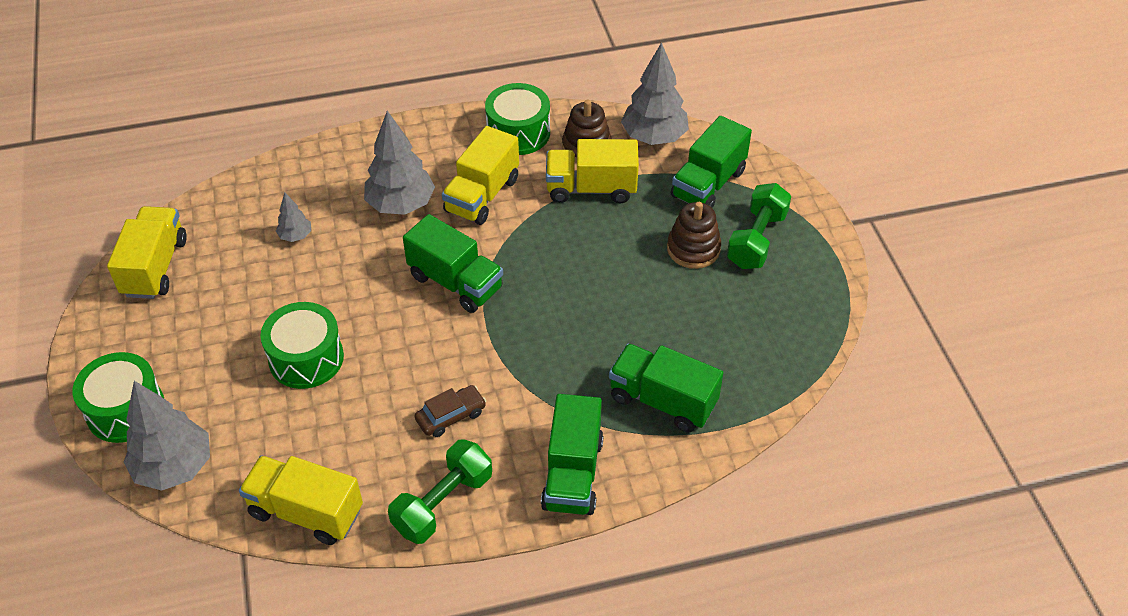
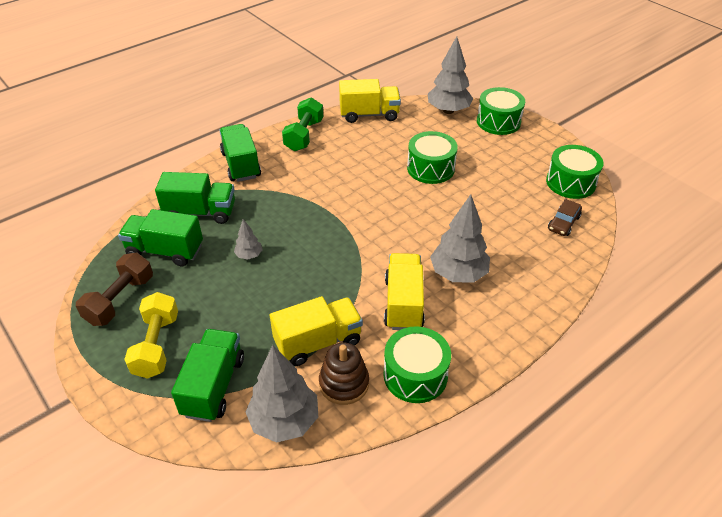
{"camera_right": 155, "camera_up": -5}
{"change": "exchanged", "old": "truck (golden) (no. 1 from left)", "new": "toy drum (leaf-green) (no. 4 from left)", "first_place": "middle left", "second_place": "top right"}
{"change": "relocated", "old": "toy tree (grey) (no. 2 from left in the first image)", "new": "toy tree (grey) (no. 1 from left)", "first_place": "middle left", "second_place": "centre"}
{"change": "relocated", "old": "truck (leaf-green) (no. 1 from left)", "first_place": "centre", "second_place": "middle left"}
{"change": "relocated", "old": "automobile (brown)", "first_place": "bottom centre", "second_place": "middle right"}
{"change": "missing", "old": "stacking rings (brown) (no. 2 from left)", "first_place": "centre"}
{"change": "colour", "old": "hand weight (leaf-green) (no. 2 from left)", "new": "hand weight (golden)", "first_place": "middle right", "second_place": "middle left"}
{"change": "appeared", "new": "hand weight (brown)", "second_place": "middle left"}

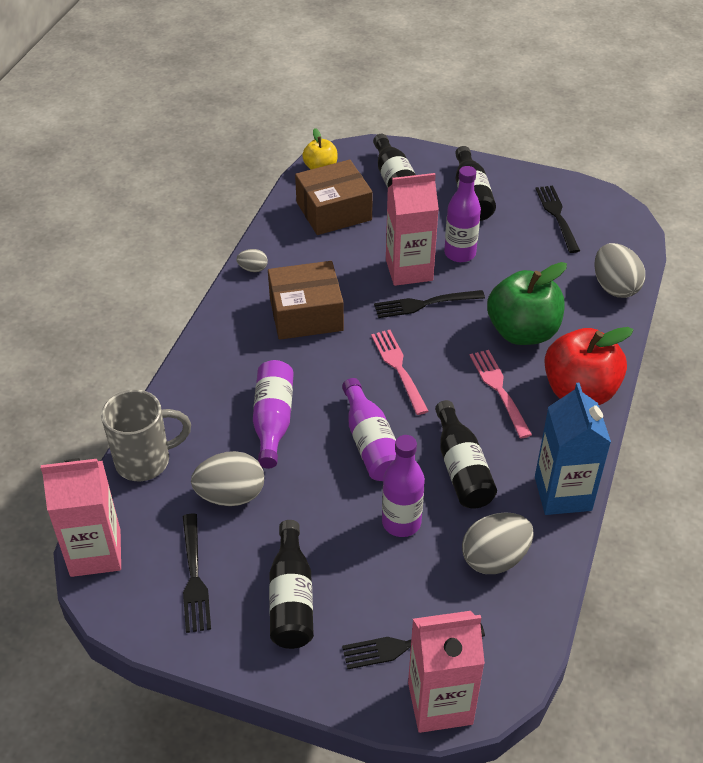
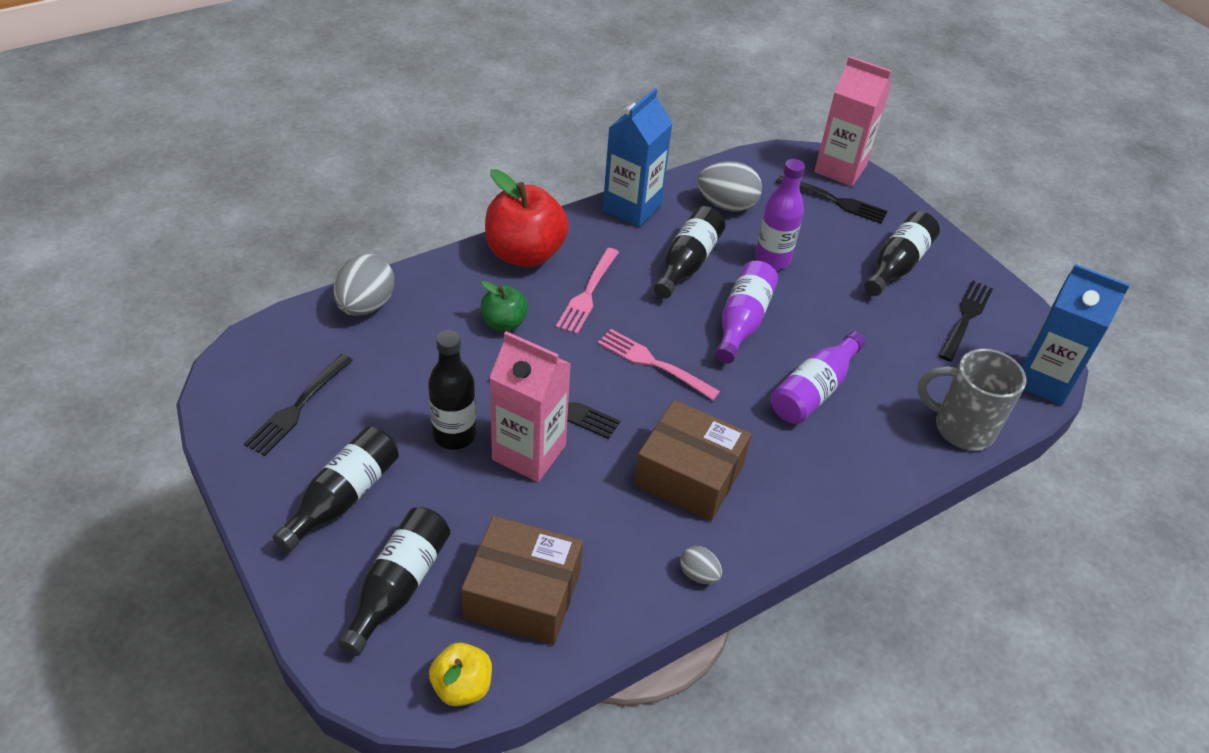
{"camera_right": -145, "camera_up": 0}
{"change": "colour", "old": "carton (pink) (no. 1 from left)", "new": "carton (royal blue) (no. 2 from left)", "first_place": "bottom left", "second_place": "middle right"}
{"change": "missing", "old": "egg shape (grey) (no. 1 from left)", "first_place": "middle left"}
{"change": "spun", "old": "dinner fork (pink) (no. 1 from left in the first image)", "first_place": "centre", "second_place": "centre", "degrees": 105}
{"change": "colour", "old": "bottle (purple) (no. 4 from left)", "new": "bottle (ebony) (no. 3 from left)", "first_place": "top centre", "second_place": "centre"}
{"change": "size", "old": "apple fruit (leaf-green)", "first_place": "middle right", "second_place": "centre", "factor": 0.54}

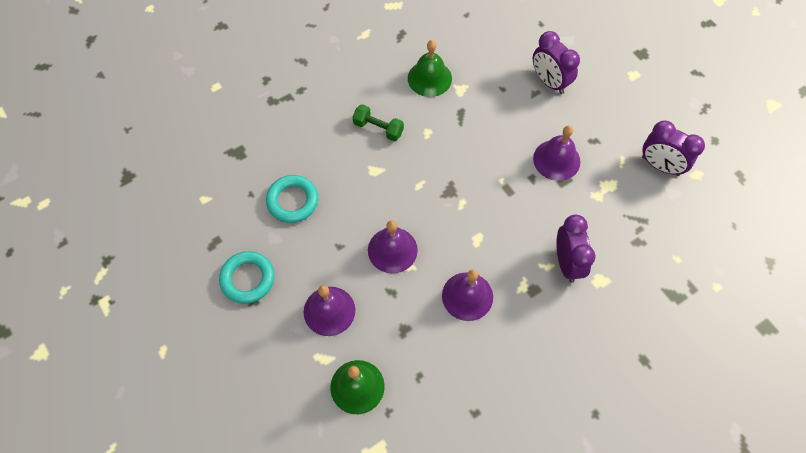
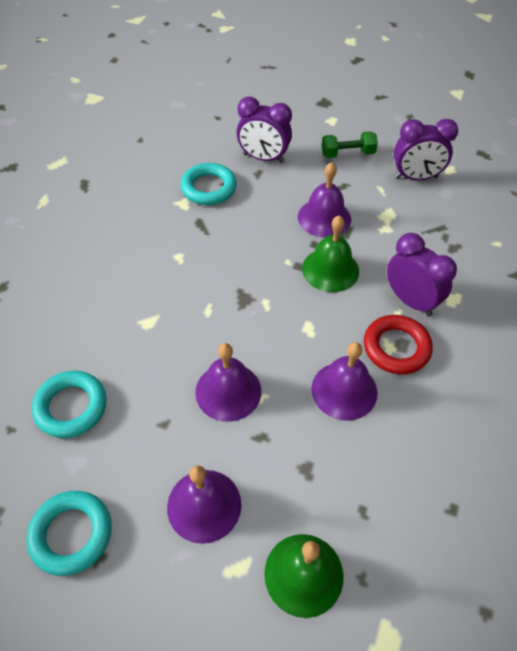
{"camera_right": -35, "camera_up": -10}
{"change": "relocated", "old": "hand weight (leaf-green)", "first_place": "top centre", "second_place": "top right"}
{"change": "relocated", "old": "hand bell (leaf-green) (no. 2 from left)", "first_place": "top centre", "second_place": "centre"}
{"change": "appeared", "new": "hoop (teal) (no. 3 from left)", "second_place": "top centre"}
{"change": "appeared", "new": "hoop (crimson)", "second_place": "middle right"}

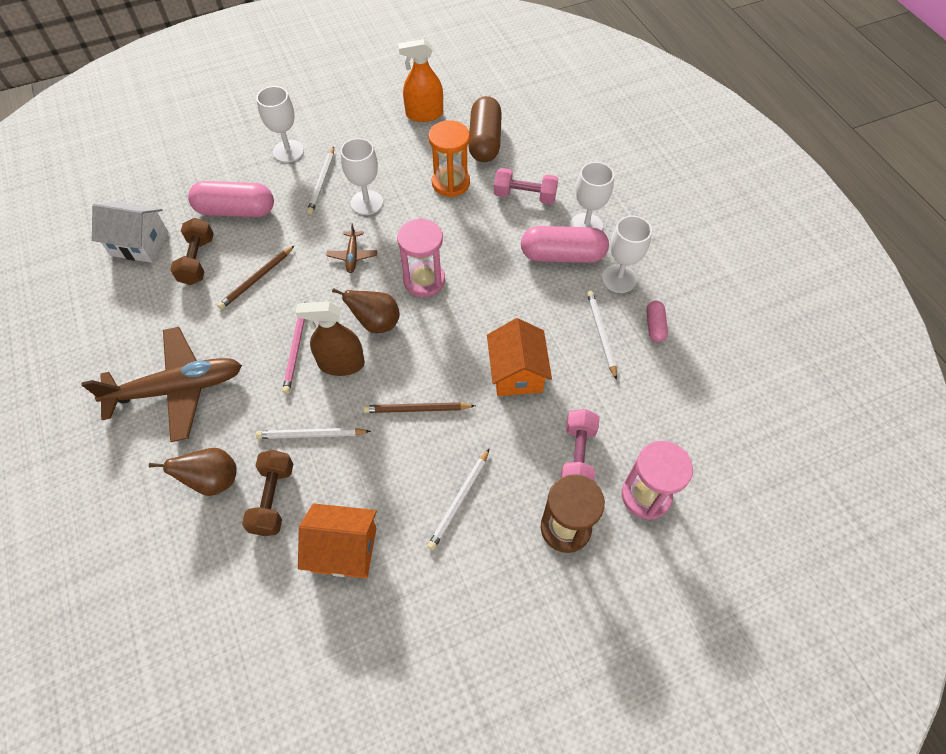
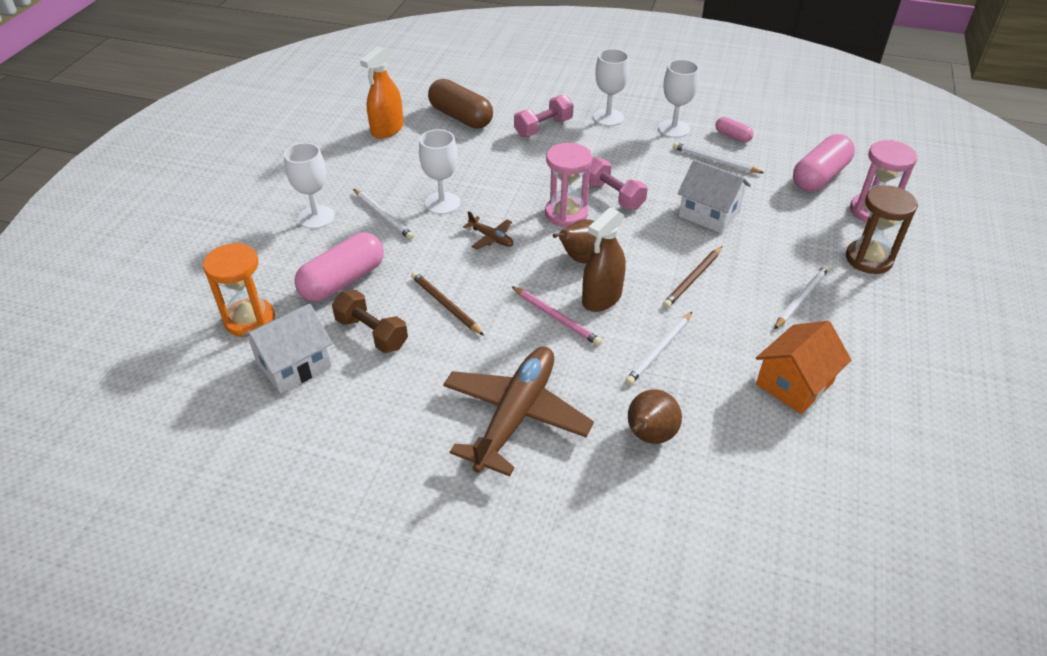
{"camera_right": -50, "camera_up": -15}
{"change": "spun", "old": "wooden pencil (brown) (no. 1 from left)", "first_place": "middle left", "second_place": "centre", "degrees": 150}
{"change": "missing", "old": "hand weight (brown) (no. 2 from left)", "first_place": "middle left"}
{"change": "spun", "old": "wooden pencil (pure white) (no. 3 from left in the first image)", "first_place": "centre", "second_place": "middle right", "degrees": -120}
{"change": "relocated", "old": "hourglass (orange)", "first_place": "top centre", "second_place": "middle left"}
{"change": "colour", "old": "cottage (orange) (no. 2 from left)", "new": "cottage (pure white) (no. 2 from left)", "first_place": "centre", "second_place": "top right"}
{"change": "relocated", "old": "pill (pink) (no. 2 from left in the first image)", "new": "pill (pink) (no. 3 from left)", "first_place": "top centre", "second_place": "top right"}
{"change": "relocated", "old": "hand weight (pink) (no. 2 from left)", "first_place": "centre", "second_place": "top centre"}

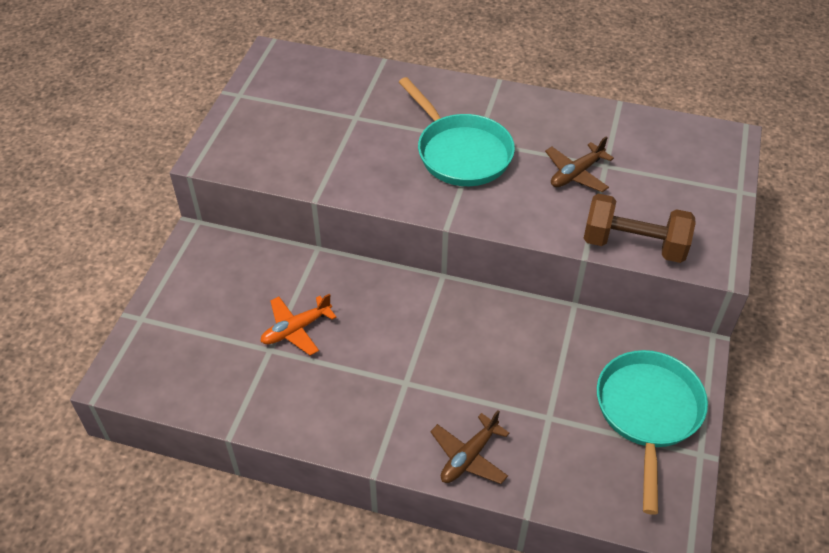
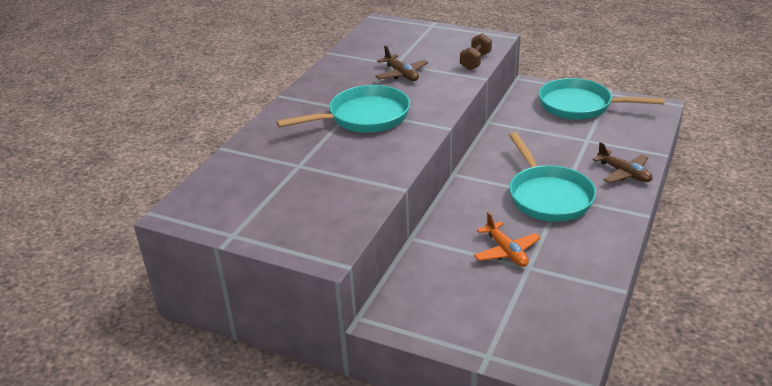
{"camera_right": -80, "camera_up": -15}
{"change": "size", "old": "hand weight (brown)", "first_place": "middle right", "second_place": "top centre", "factor": 0.62}
{"change": "appeared", "new": "pan (teal) (no. 2 from left)", "second_place": "middle right"}

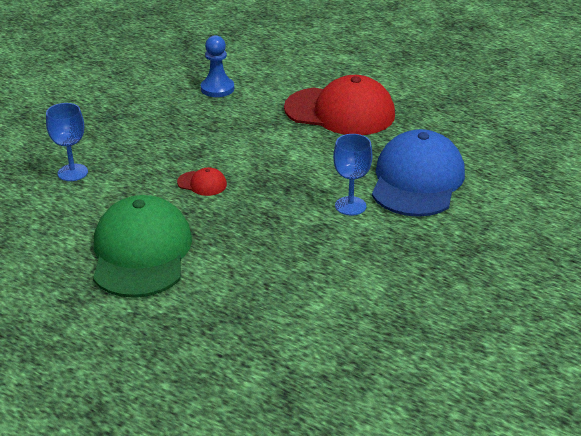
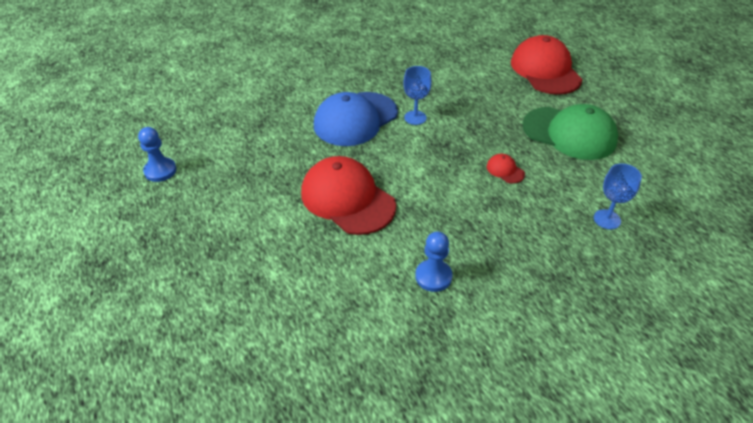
{"camera_right": -150, "camera_up": 10}
{"change": "spun", "old": "cap (leaf-green)", "first_place": "middle left", "second_place": "top right", "degrees": -90}
{"change": "appeared", "new": "chess pawn (royal blue) (no. 1 from left)", "second_place": "middle left"}
{"change": "appeared", "new": "cap (crimson) (no. 3 from left)", "second_place": "top right"}

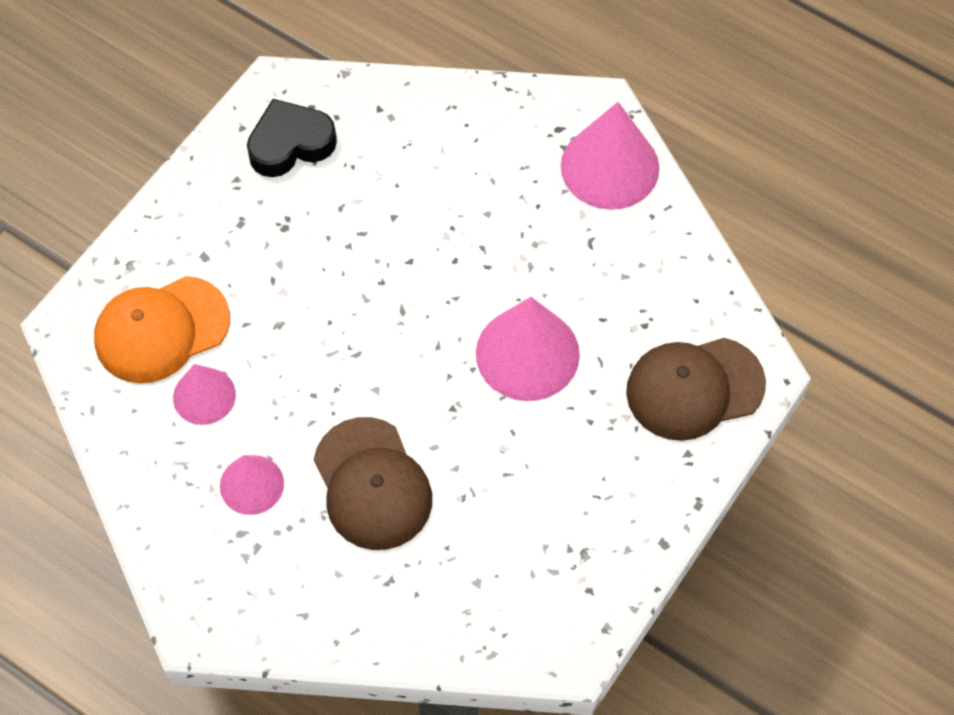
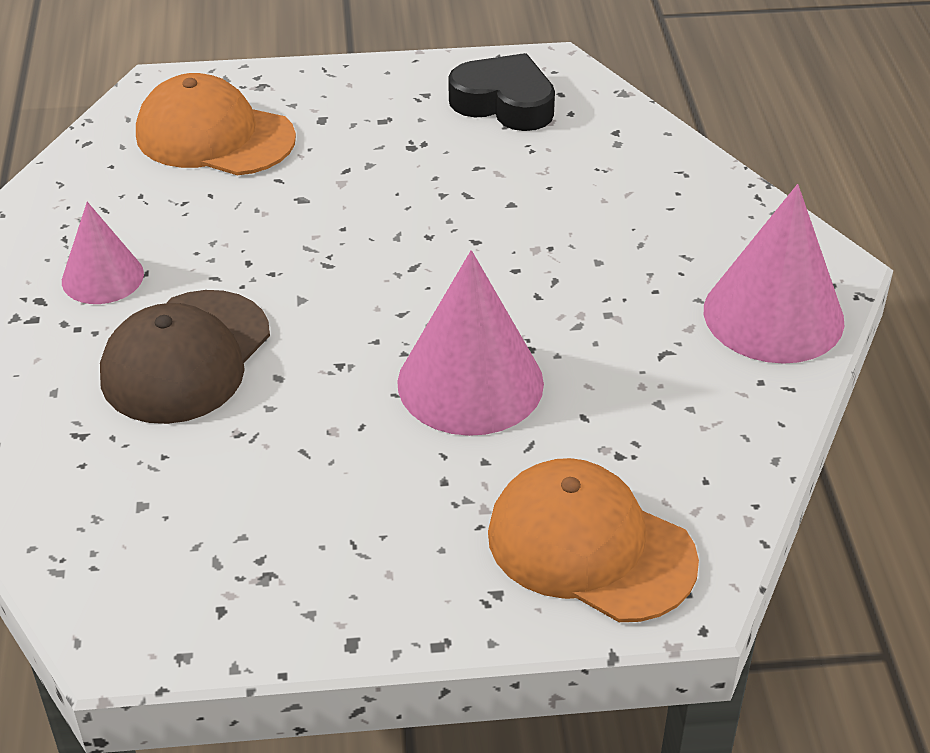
{"camera_right": 50, "camera_up": -20}
{"change": "missing", "old": "solid cone (pink) (no. 1 from left)", "first_place": "middle left"}
{"change": "colour", "old": "cap (brown) (no. 2 from left)", "new": "cap (orange) (no. 2 from left)", "first_place": "middle right", "second_place": "bottom centre"}

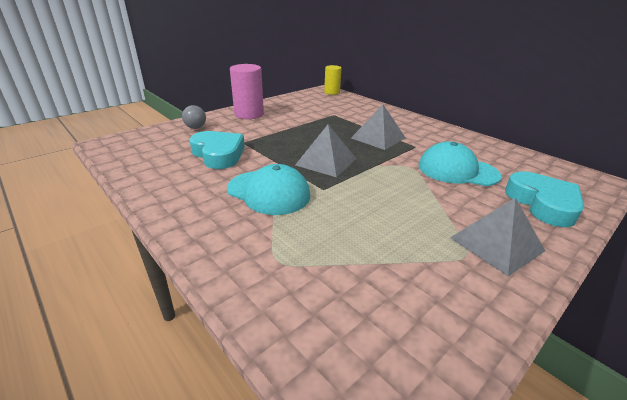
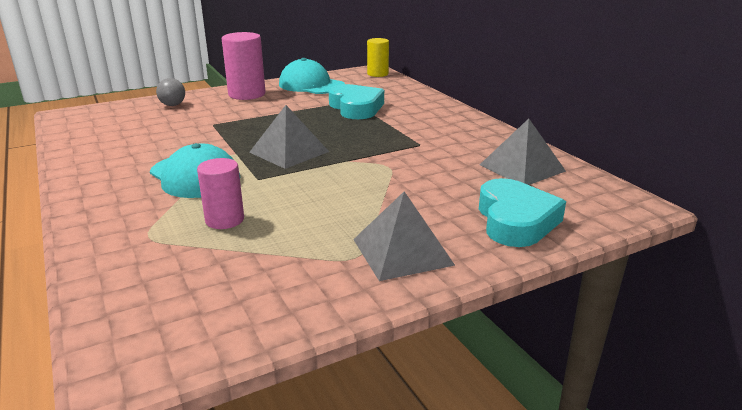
{"camera_right": 15, "camera_up": -5}
{"change": "relocated", "old": "heart shape (teal) (no. 1 from left)", "first_place": "centre", "second_place": "top centre"}
{"change": "relocated", "old": "pyramid shape (grey) (no. 2 from left in the first image)", "new": "pyramid shape (grey) (no. 3 from left)", "first_place": "top centre", "second_place": "middle right"}
{"change": "relocated", "old": "cap (teal) (no. 2 from left)", "first_place": "middle right", "second_place": "top centre"}
{"change": "appeared", "new": "cylinder (pink) (no. 1 from left)", "second_place": "middle left"}

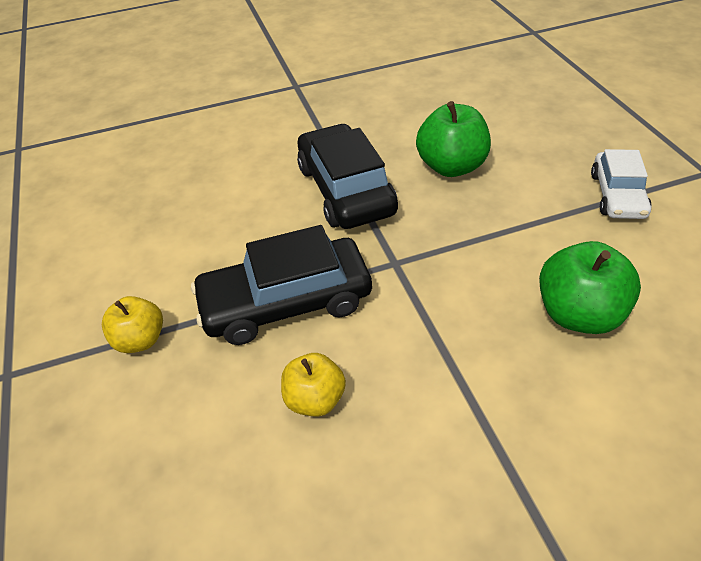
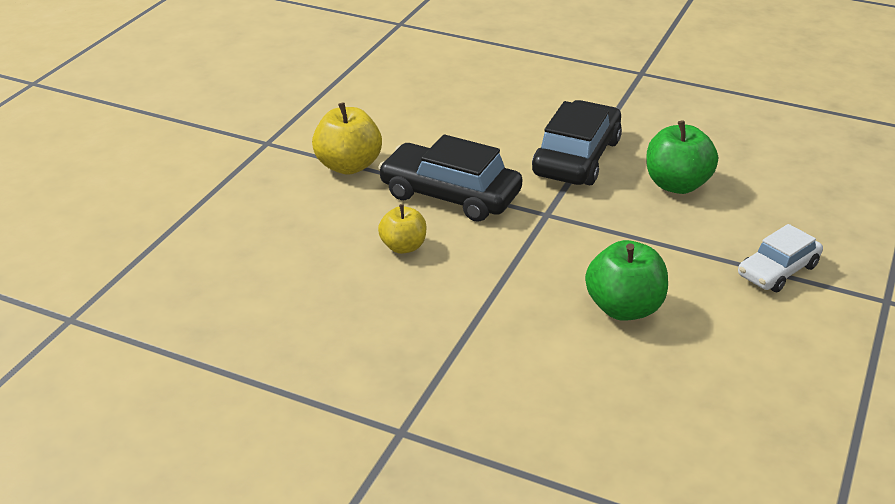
{"camera_right": 40, "camera_up": -10}
{"change": "size", "old": "apple fruit (golden) (no. 1 from left)", "first_place": "middle left", "second_place": "top centre", "factor": 1.57}

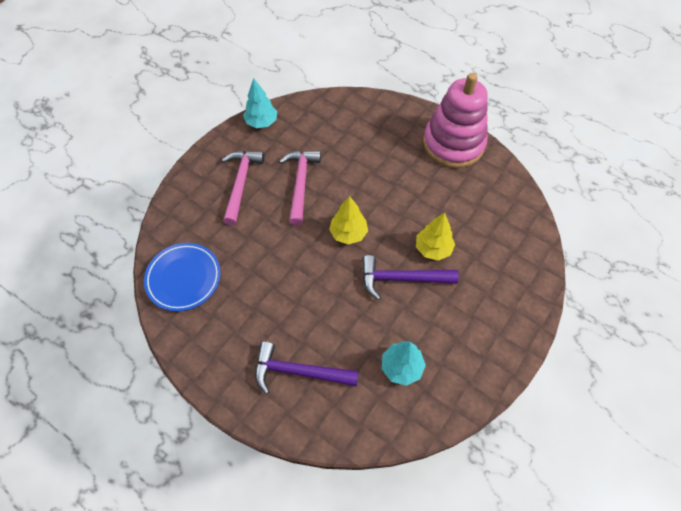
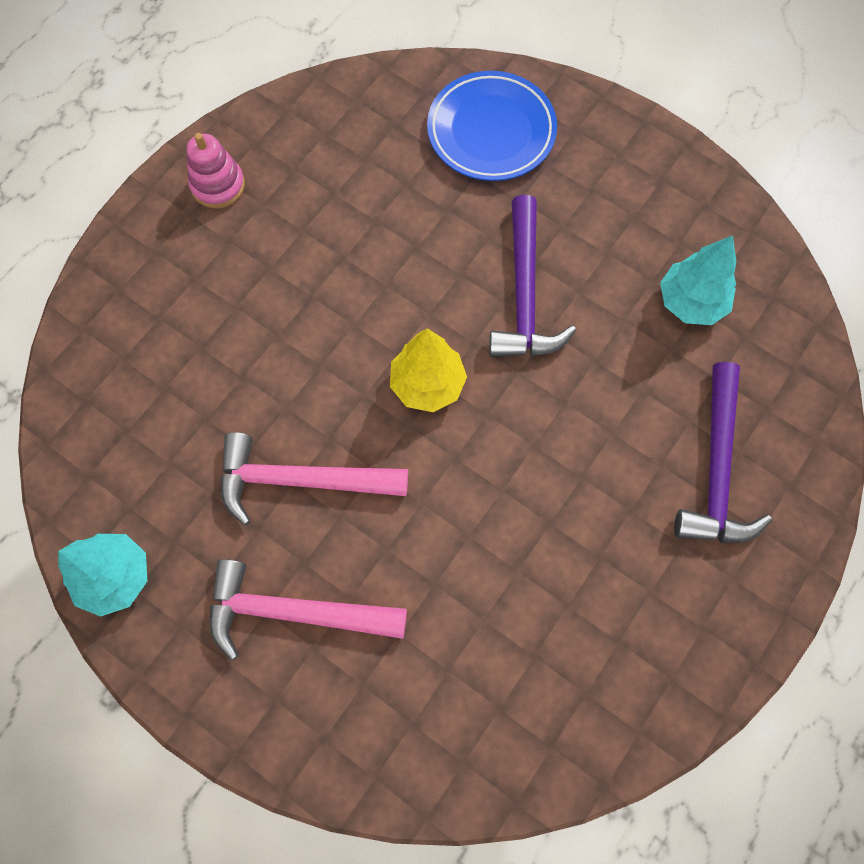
{"camera_right": -90, "camera_up": 10}
{"change": "relocated", "old": "dinner plate (royal blue)", "first_place": "middle left", "second_place": "top centre"}
{"change": "missing", "old": "toy tree (golden) (no. 2 from left)", "first_place": "centre"}
{"change": "size", "old": "stacking rings (pink)", "first_place": "top right", "second_place": "top left", "factor": 0.44}

